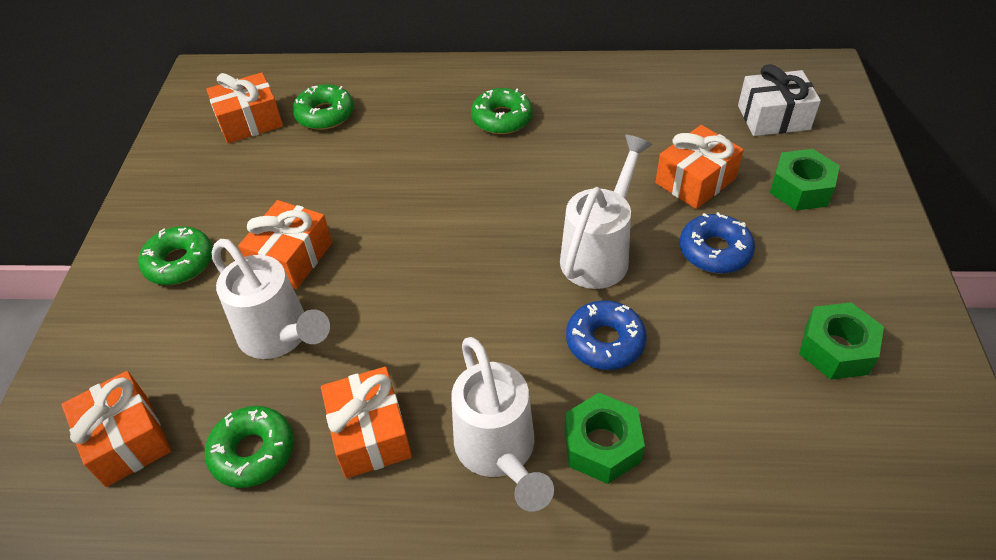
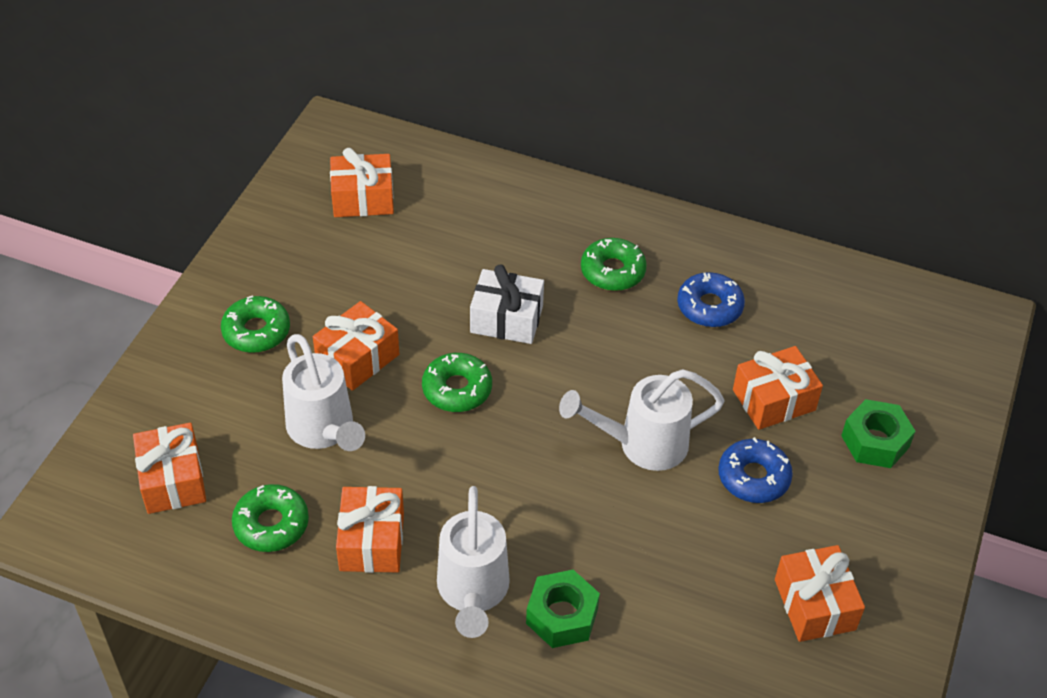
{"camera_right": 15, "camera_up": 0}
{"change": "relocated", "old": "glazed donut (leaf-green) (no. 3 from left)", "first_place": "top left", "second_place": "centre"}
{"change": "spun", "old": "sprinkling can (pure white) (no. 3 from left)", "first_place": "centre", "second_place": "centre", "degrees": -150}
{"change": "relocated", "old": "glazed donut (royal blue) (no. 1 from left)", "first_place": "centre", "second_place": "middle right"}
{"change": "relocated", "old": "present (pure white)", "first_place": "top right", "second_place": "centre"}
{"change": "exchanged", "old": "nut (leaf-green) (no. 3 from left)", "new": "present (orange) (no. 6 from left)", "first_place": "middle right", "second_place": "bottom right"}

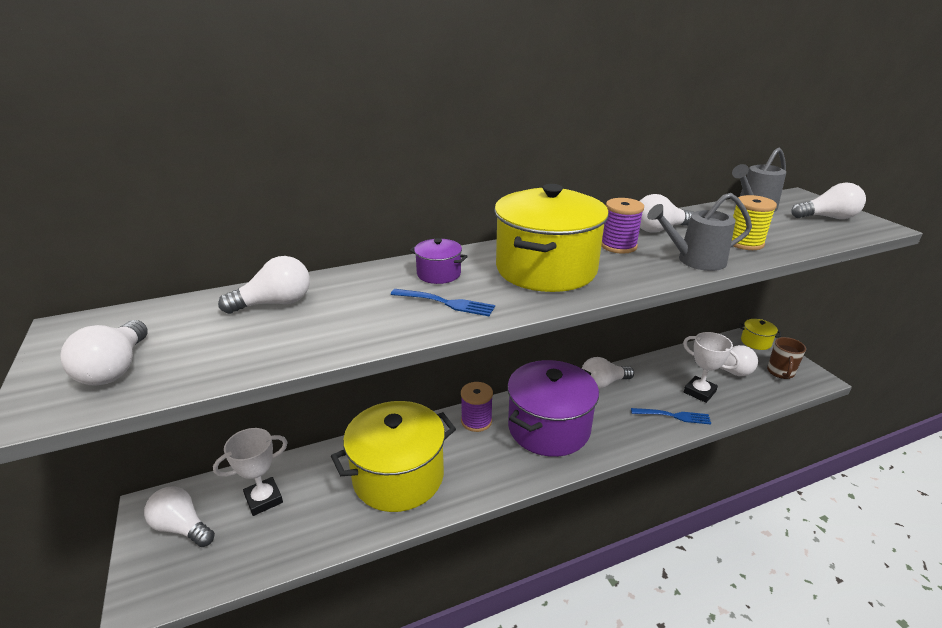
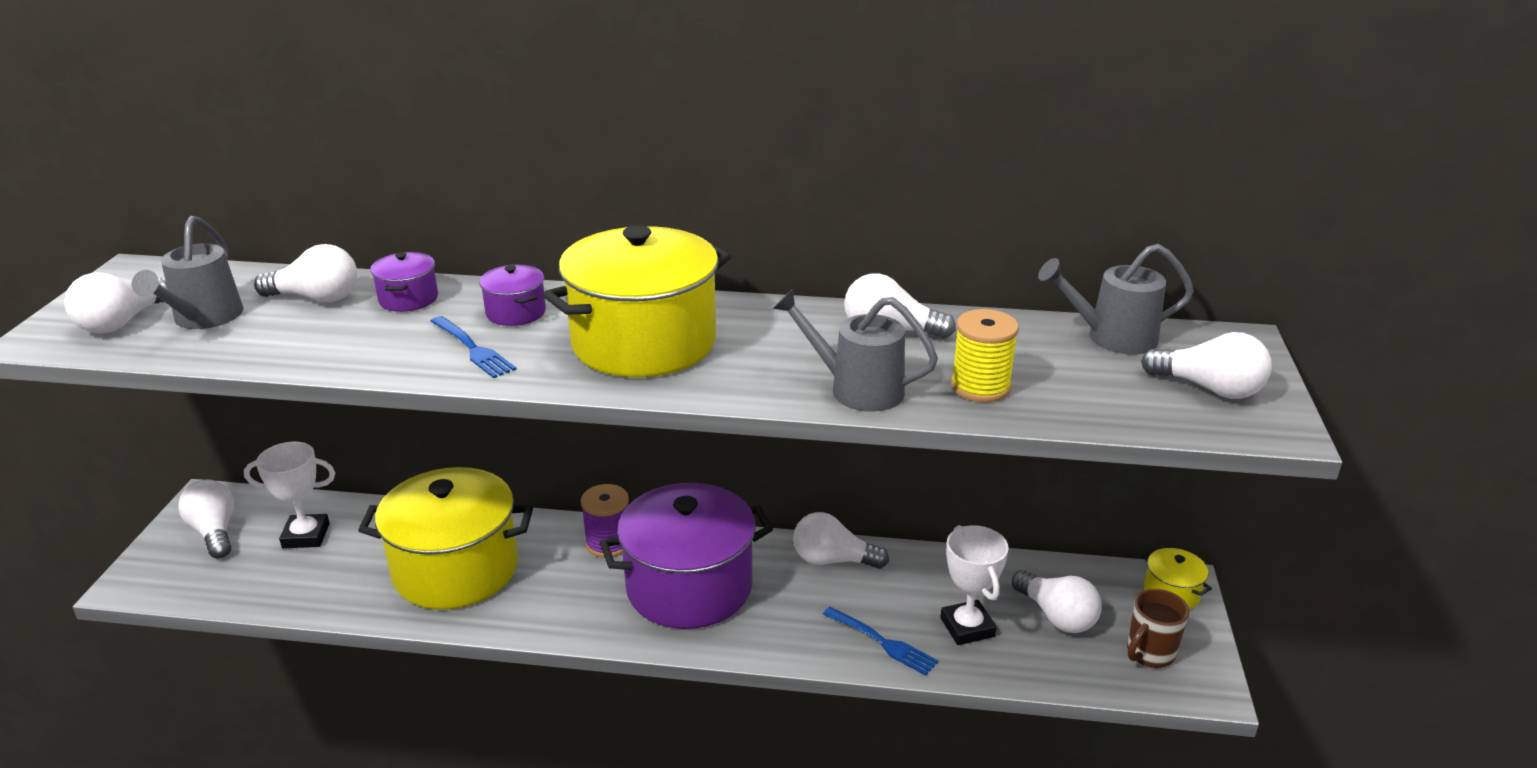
{"camera_right": 30, "camera_up": 0}
{"change": "missing", "old": "spool (purple) (no. 2 from left)", "first_place": "centre"}
{"change": "appeared", "new": "sprinkling can (grey) (no. 1 from left)", "second_place": "middle left"}
{"change": "appeared", "new": "stockpot (purple) (no. 1 from left)", "second_place": "middle left"}

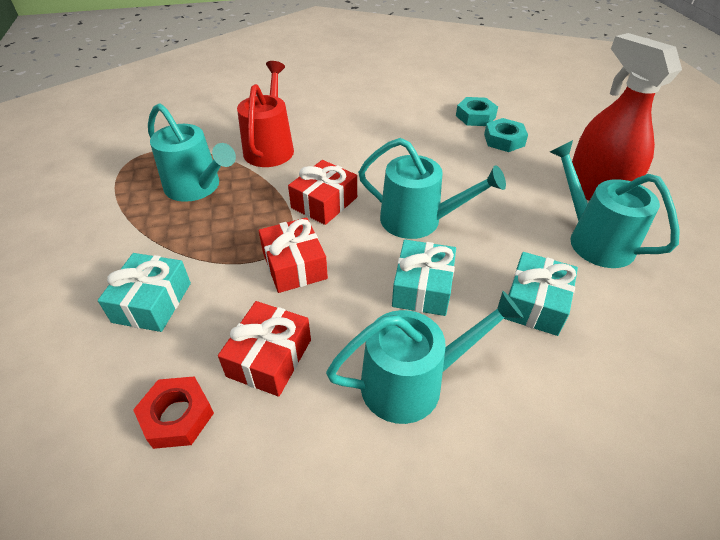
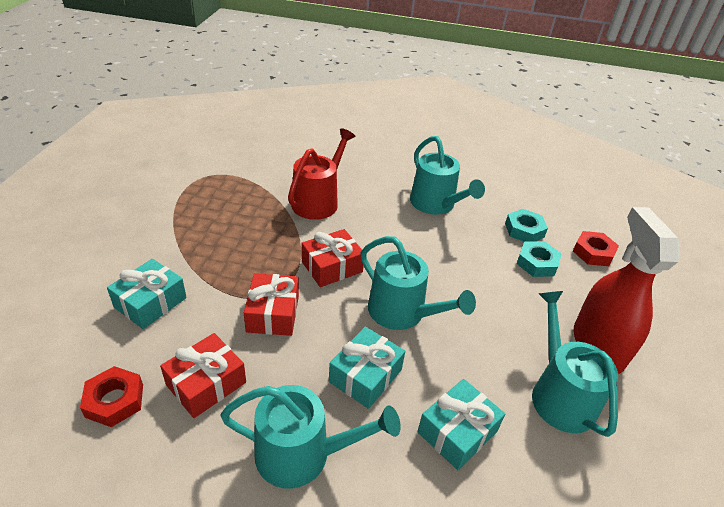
{"camera_right": 20, "camera_up": -5}
{"change": "relocated", "old": "sprinkling can (teal) (no. 1 from left in the first image)", "new": "sprinkling can (teal) (no. 3 from left)", "first_place": "top left", "second_place": "centre"}
{"change": "appeared", "new": "nut (crimson) (no. 2 from left)", "second_place": "middle right"}

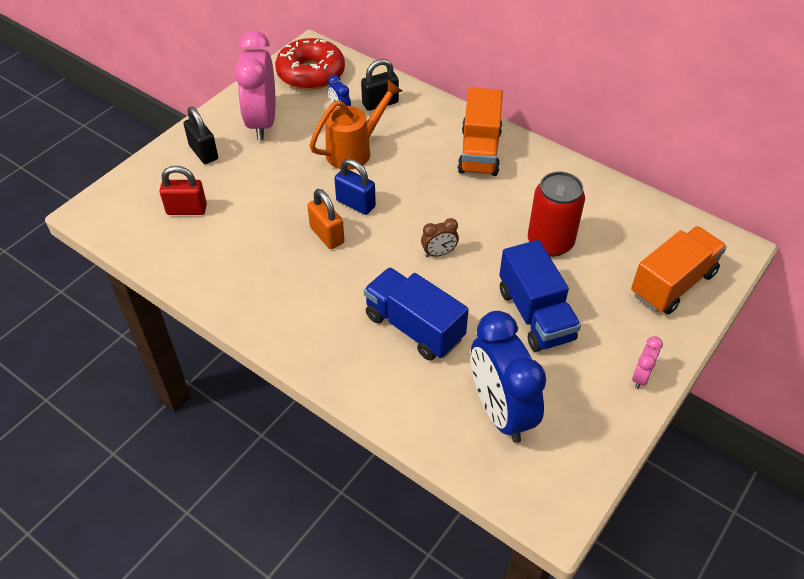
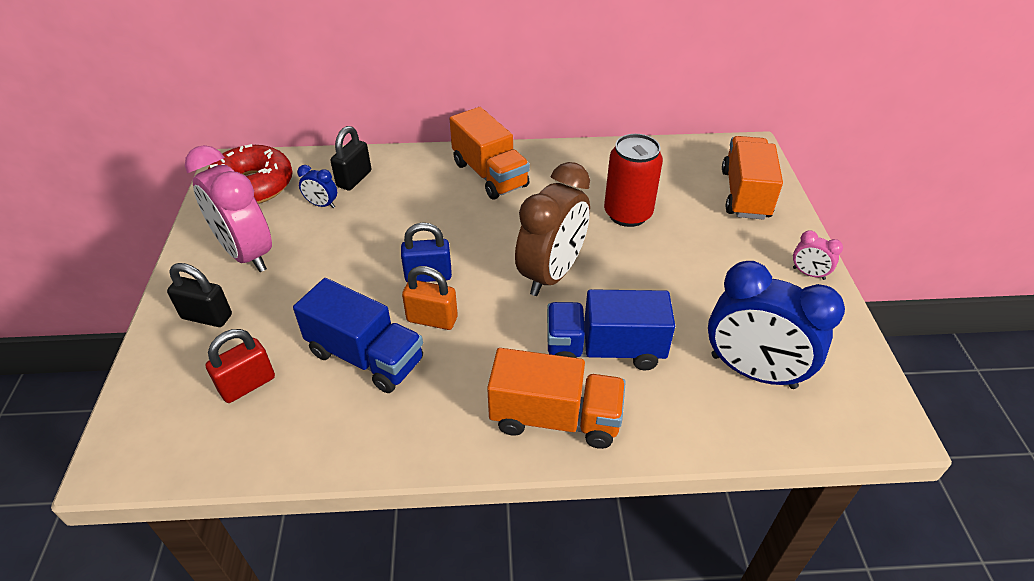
{"camera_right": -40, "camera_up": -5}
{"change": "missing", "old": "sprinkling can (orange)", "first_place": "top centre"}
{"change": "size", "old": "bedside clock (brown)", "first_place": "centre", "second_place": "centre", "factor": 2.33}
{"change": "relocated", "old": "truck (royal blue) (no. 2 from left in the first image)", "new": "truck (royal blue) (no. 1 from left)", "first_place": "middle right", "second_place": "centre"}
{"change": "spun", "old": "bedside clock (pink) (no. 2 from left)", "first_place": "middle right", "second_place": "middle right", "degrees": 135}
{"change": "appeared", "new": "truck (orange) (no. 2 from left)", "second_place": "bottom centre"}

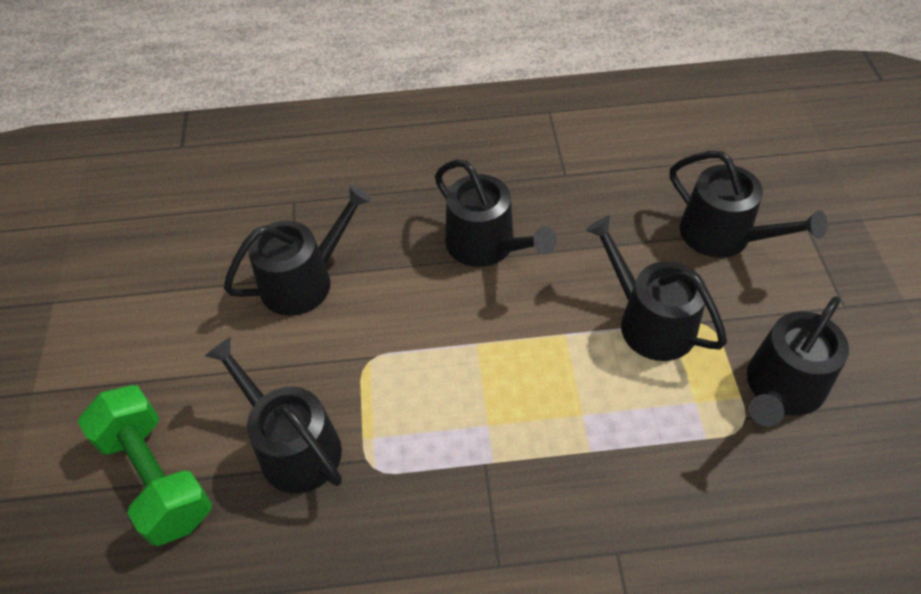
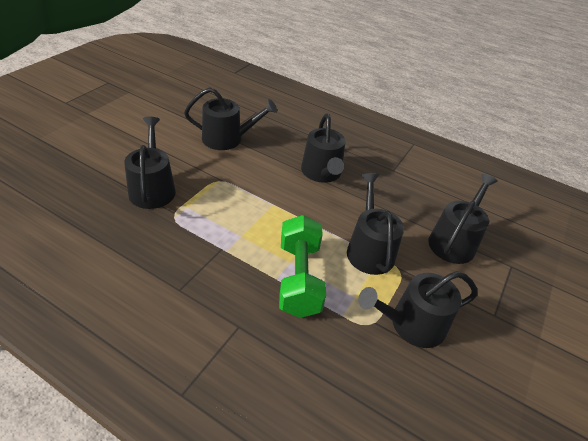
{"camera_right": 30, "camera_up": -10}
{"change": "relocated", "old": "hand weight (leaf-green)", "first_place": "bottom left", "second_place": "centre"}
{"change": "spun", "old": "sprinkling can (ebony) (no. 5 from left in the first image)", "first_place": "middle right", "second_place": "middle right", "degrees": -135}

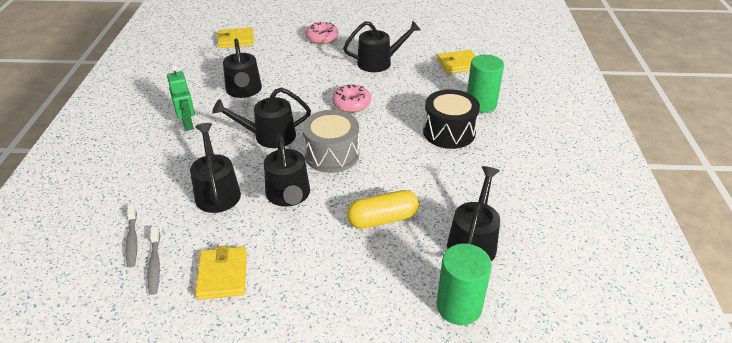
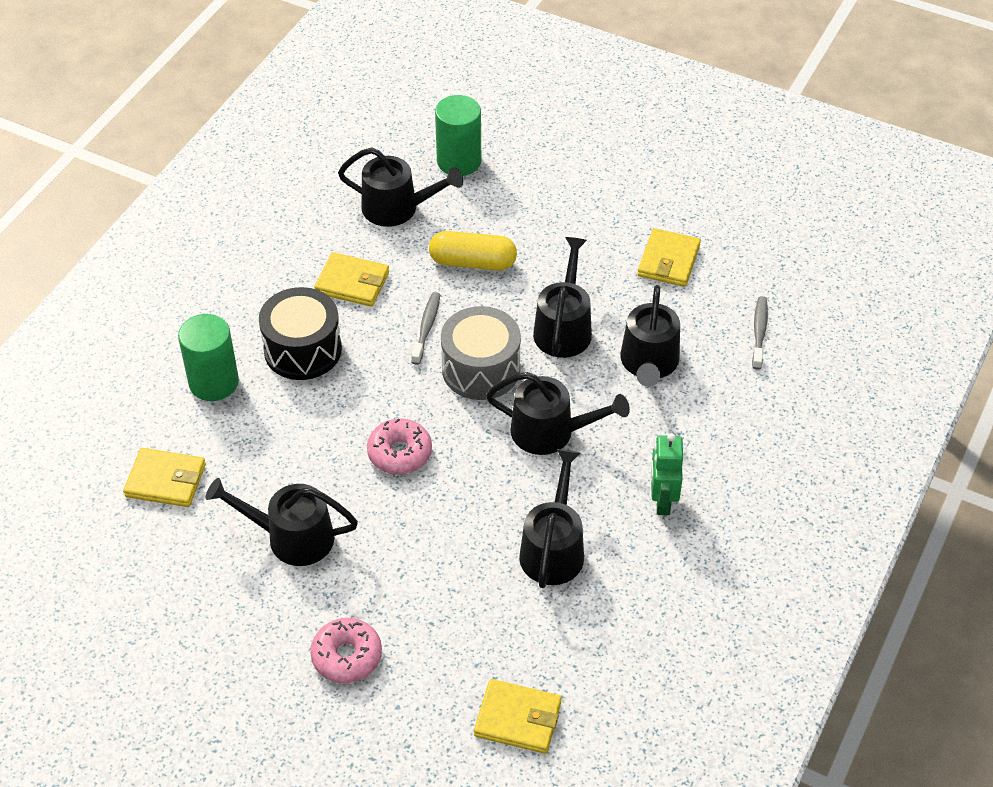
{"camera_right": -155, "camera_up": 10}
{"change": "relocated", "old": "dental brush (grey) (no. 2 from left in the first image)", "new": "dental brush (grey) (no. 1 from left)", "first_place": "bottom left", "second_place": "centre"}
{"change": "spun", "old": "sprinkling can (ebony) (no. 6 from left in the first image)", "first_place": "centre", "second_place": "top centre", "degrees": -120}
{"change": "appeared", "new": "card wallet (golden) (no. 2 from left)", "second_place": "centre"}

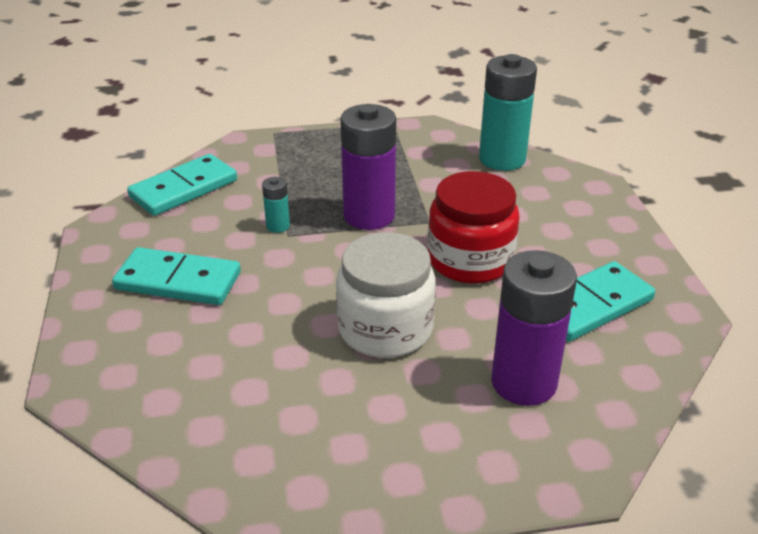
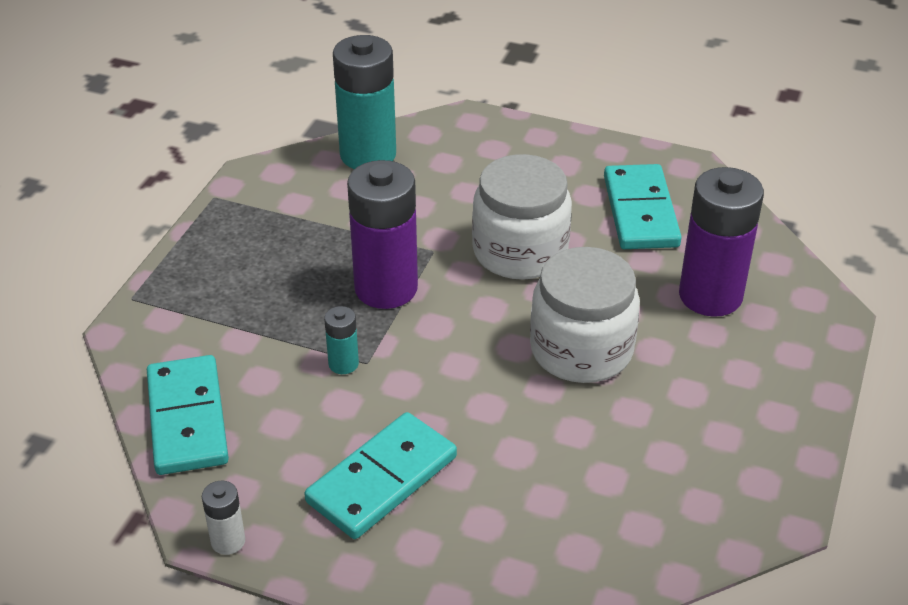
{"camera_right": -60, "camera_up": 5}
{"change": "colour", "old": "jam jar (crimson)", "new": "jam jar (pure white) (no. 1 from left)", "first_place": "centre", "second_place": "centre"}
{"change": "appeared", "new": "power cell (pure white)", "second_place": "bottom left"}

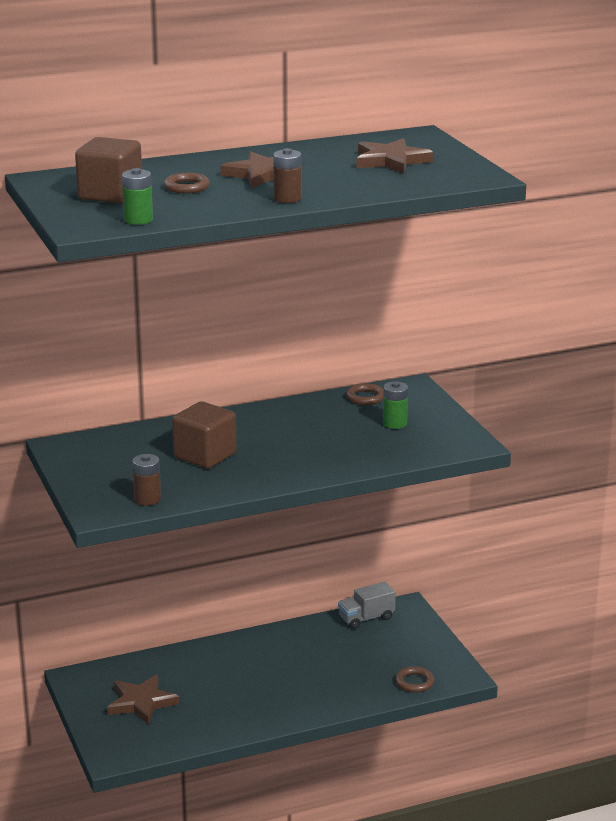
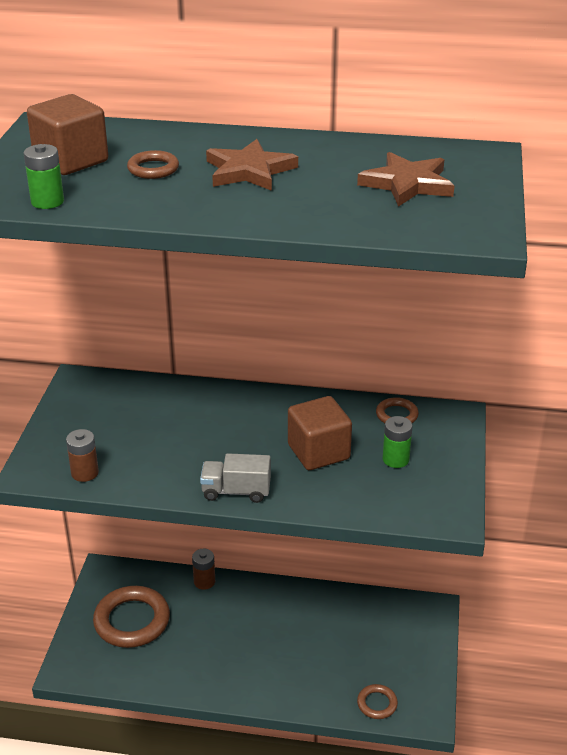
{"camera_right": 30, "camera_up": 10}
{"change": "exchanged", "old": "star shape (brown) (no. 1 from left)", "new": "hoop (brown) (no. 1 from left)", "first_place": "bottom left", "second_place": "bottom left"}
{"change": "relocated", "old": "cube (brown) (no. 2 from left)", "first_place": "middle left", "second_place": "centre"}
{"change": "relocated", "old": "power cell (brown) (no. 2 from left)", "first_place": "top centre", "second_place": "bottom centre"}
{"change": "relocated", "old": "truck (grey)", "first_place": "bottom centre", "second_place": "centre"}

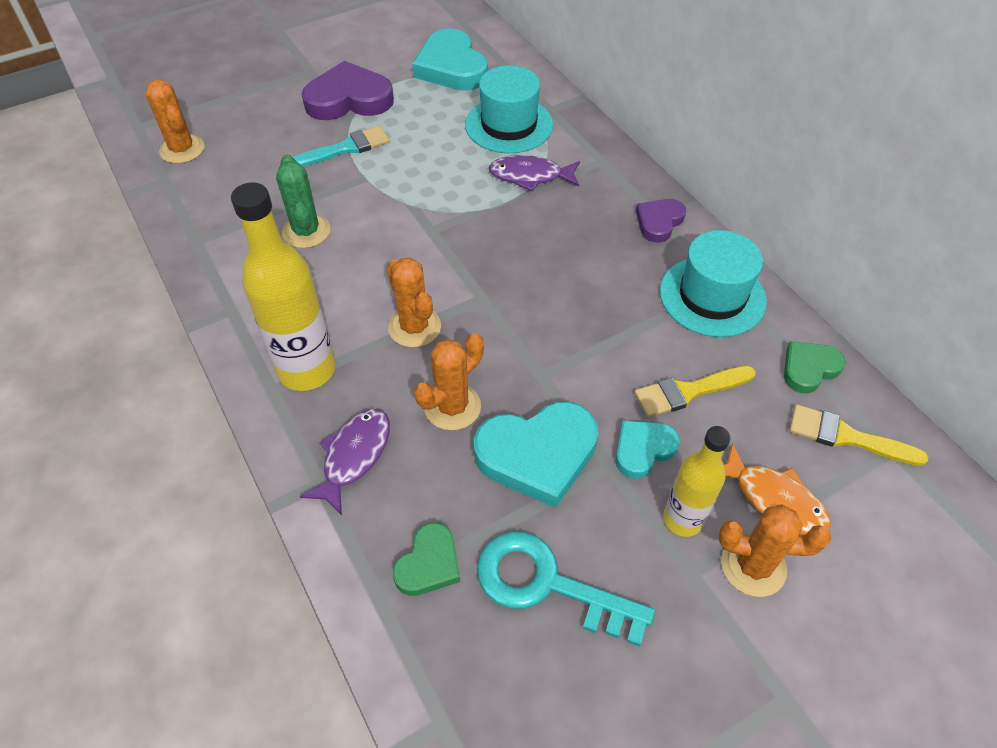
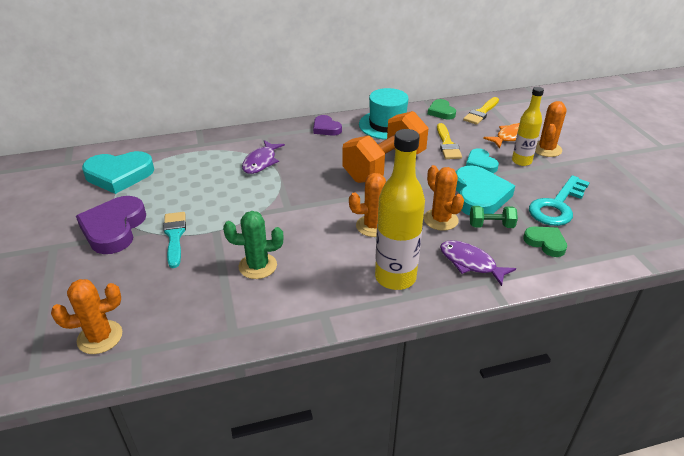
{"camera_right": -75, "camera_up": -15}
{"change": "missing", "old": "top hat (teal) (no. 1 from left)", "first_place": "top centre"}
{"change": "appeared", "new": "hand weight (orange)", "second_place": "top centre"}
{"change": "appeared", "new": "hand weight (leaf-green)", "second_place": "middle right"}

